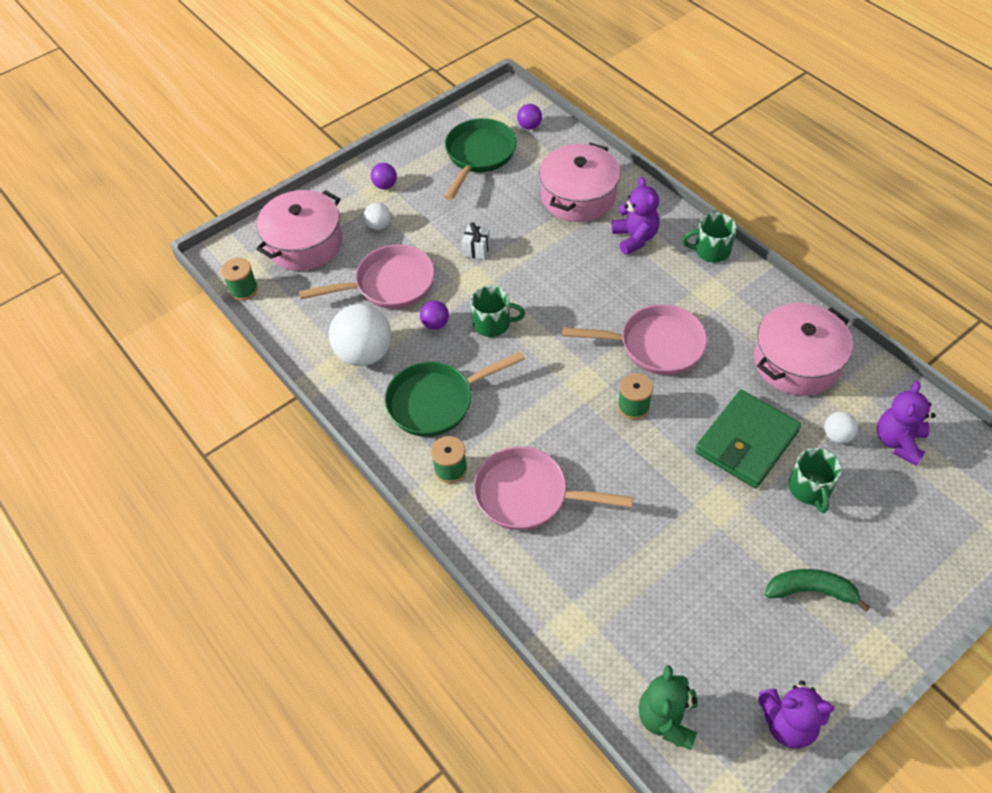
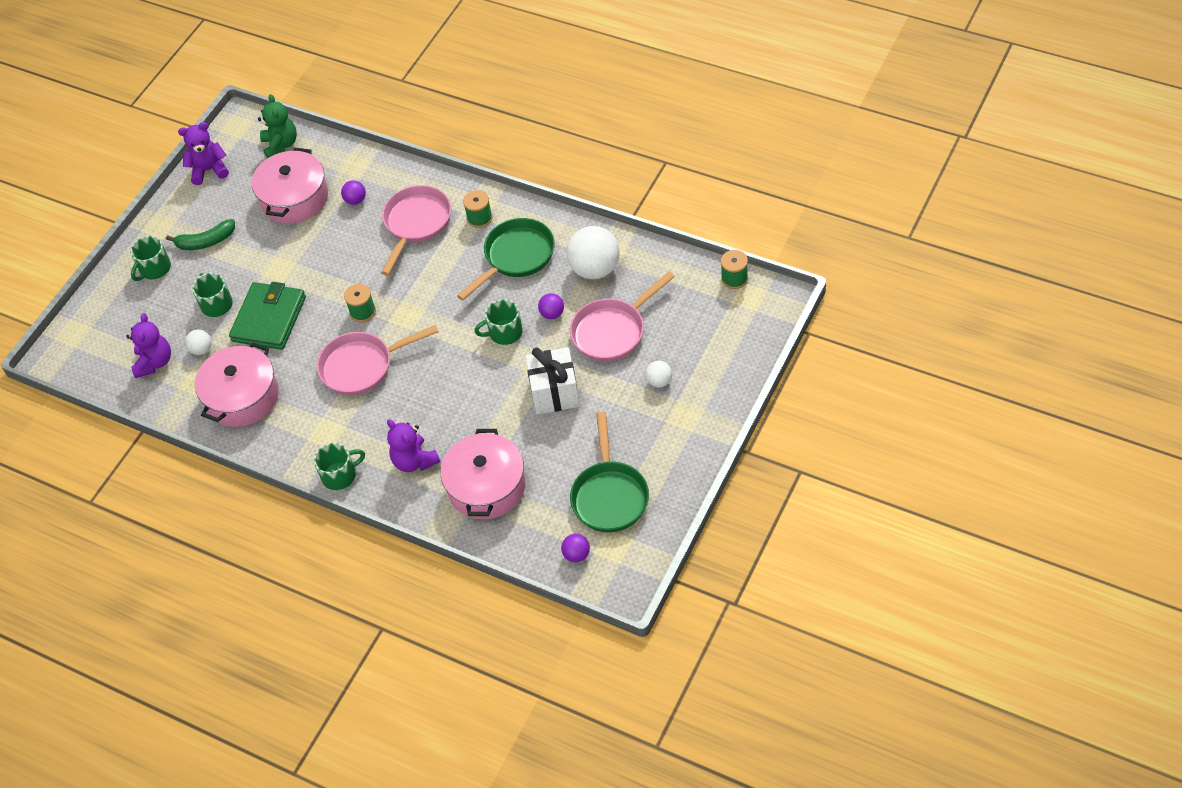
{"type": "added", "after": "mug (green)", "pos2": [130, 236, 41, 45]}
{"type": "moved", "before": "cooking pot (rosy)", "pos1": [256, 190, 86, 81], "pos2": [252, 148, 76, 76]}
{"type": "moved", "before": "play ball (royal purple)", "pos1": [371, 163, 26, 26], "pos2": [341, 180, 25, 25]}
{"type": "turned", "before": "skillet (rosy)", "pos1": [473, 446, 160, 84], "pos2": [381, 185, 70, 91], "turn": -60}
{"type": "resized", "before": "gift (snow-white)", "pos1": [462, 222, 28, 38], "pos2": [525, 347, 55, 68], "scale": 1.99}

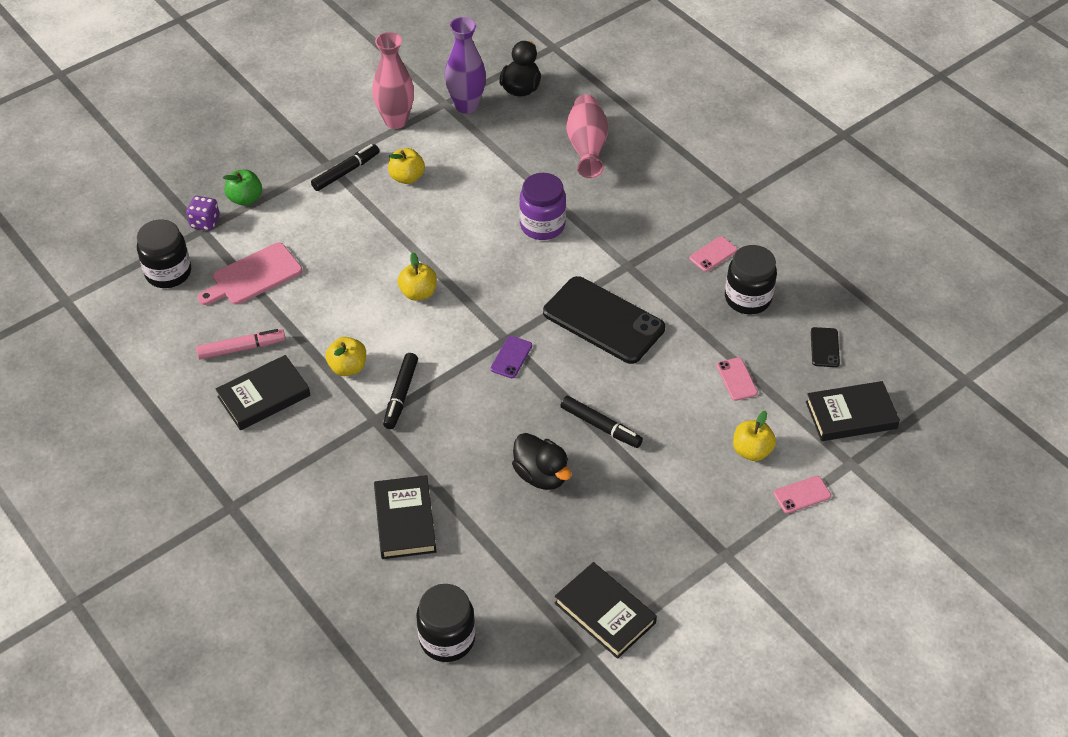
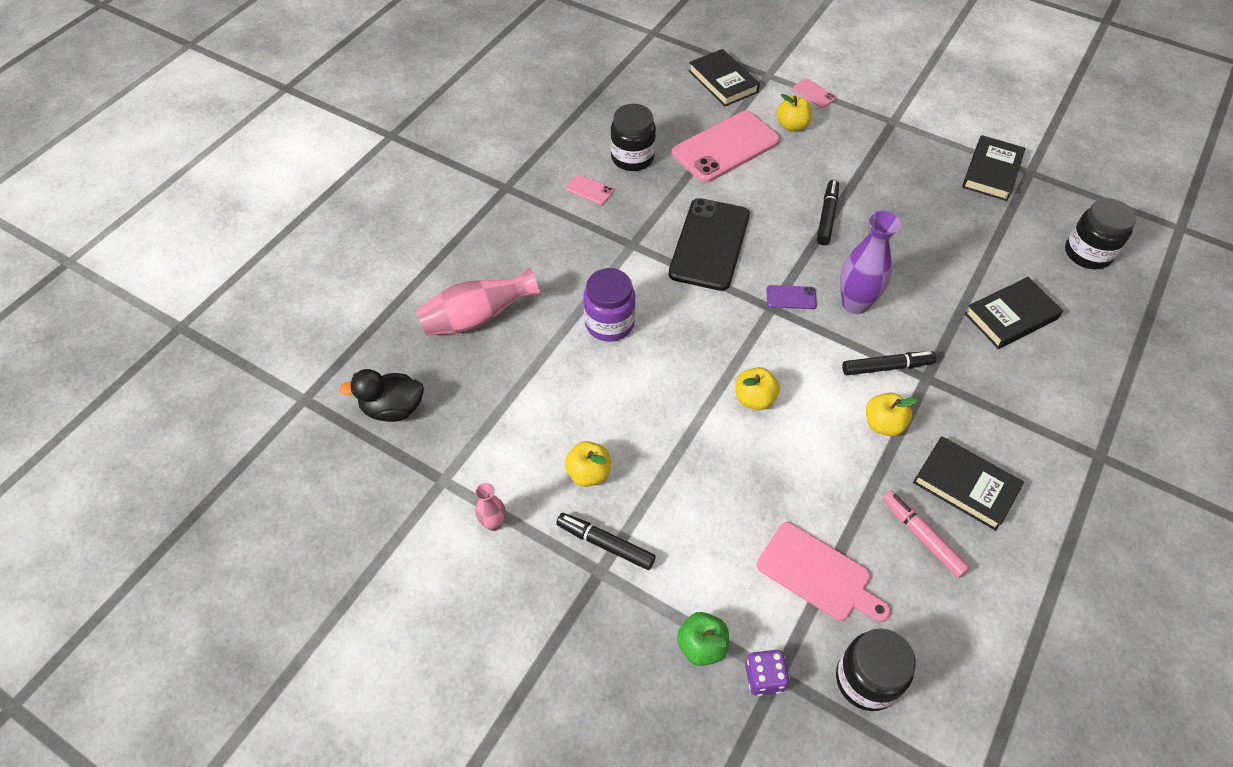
{"type": "removed", "before": "duck (black)", "pos1": [512, 433, 60, 57]}
{"type": "removed", "before": "smartphone (black)", "pos1": [811, 327, 29, 40]}
{"type": "moved", "before": "vase (royal purple)", "pos1": [445, 17, 41, 97], "pos2": [840, 210, 61, 104]}
{"type": "resized", "before": "vase (rosy)", "pos1": [372, 32, 42, 97], "pos2": [475, 483, 30, 48], "scale": 0.52}
{"type": "resized", "before": "smartphone (rosy)", "pos1": [717, 357, 41, 44], "pos2": [672, 111, 108, 72], "scale": 2.37}

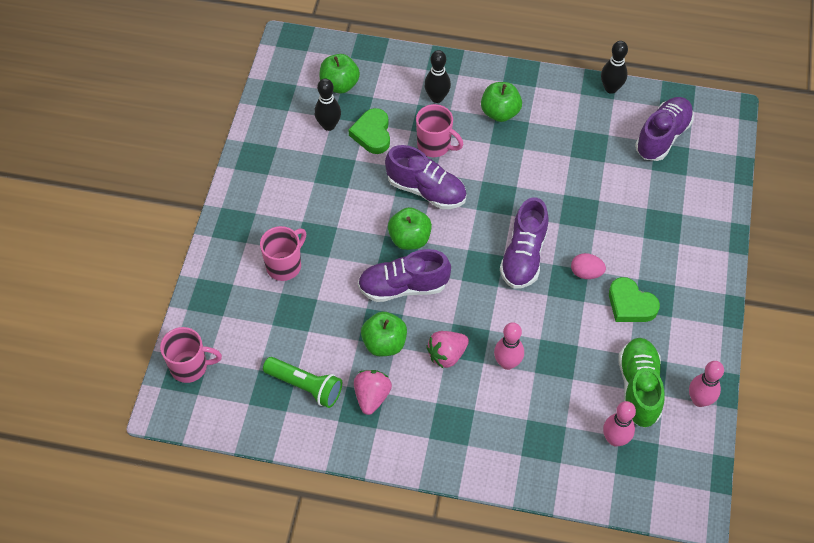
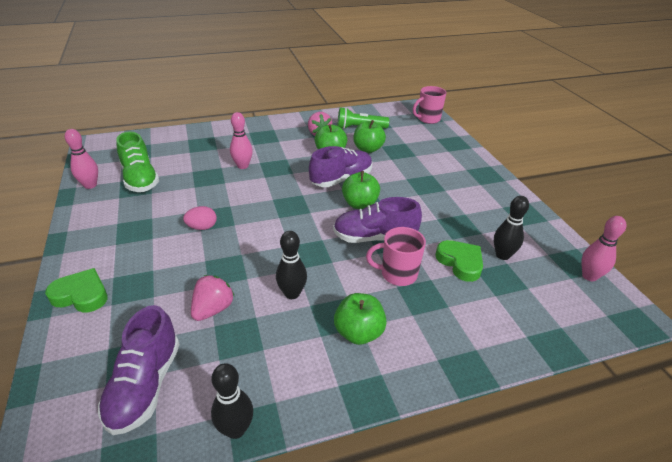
{"type": "removed", "before": "mug (rosy)", "pos1": [260, 226, 46, 55]}
{"type": "removed", "before": "sneaker (royal purple)", "pos1": [500, 197, 49, 92]}
{"type": "moved", "before": "toy apple (green)", "pos1": [319, 54, 41, 39], "pos2": [354, 120, 32, 33]}
{"type": "moved", "before": "skittle (black)", "pos1": [424, 50, 27, 53], "pos2": [276, 231, 31, 68]}
{"type": "moved", "before": "berry (rosy)", "pos1": [426, 331, 43, 37], "pos2": [191, 275, 43, 46]}
{"type": "moved", "before": "skittle (rosy)", "pos1": [603, 401, 33, 45], "pos2": [582, 216, 44, 65]}
{"type": "moved", "before": "heart shape (green)", "pos1": [609, 277, 51, 45], "pos2": [45, 268, 63, 44]}

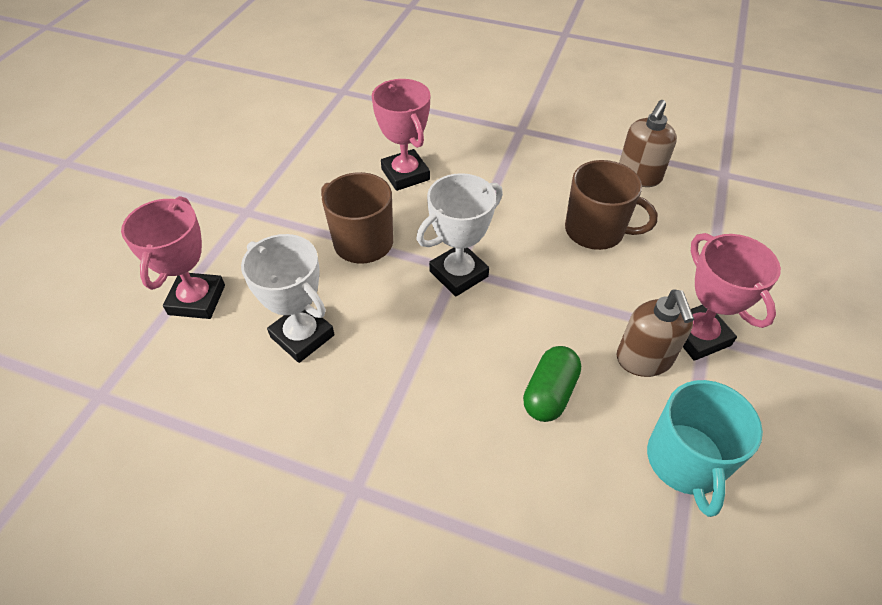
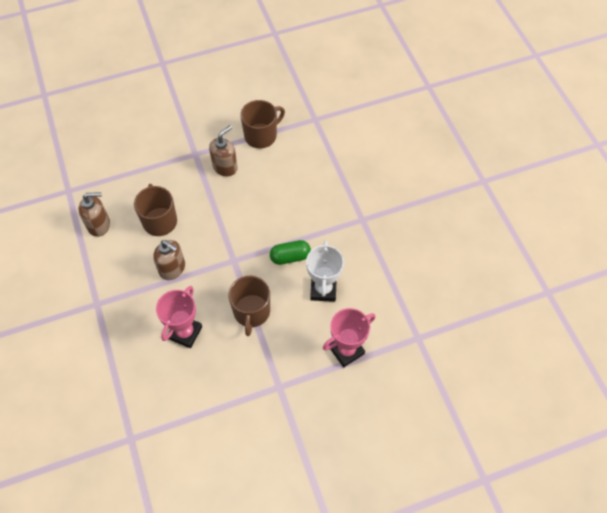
{"type": "removed", "before": "prize cup (snow-white)", "pos1": [417, 173, 86, 123]}
{"type": "removed", "before": "prize cup (rosy)", "pos1": [683, 233, 98, 128]}
{"type": "added", "after": "pump bottle (dark brown)", "pos2": [153, 240, 32, 40]}
{"type": "moved", "before": "pill (green)", "pos1": [523, 346, 58, 76], "pos2": [270, 240, 41, 25]}
{"type": "recoloured", "before": "mug (aqua)", "after": "mug (dark brown)", "pos1": [647, 380, 116, 137], "pos2": [240, 100, 45, 49]}

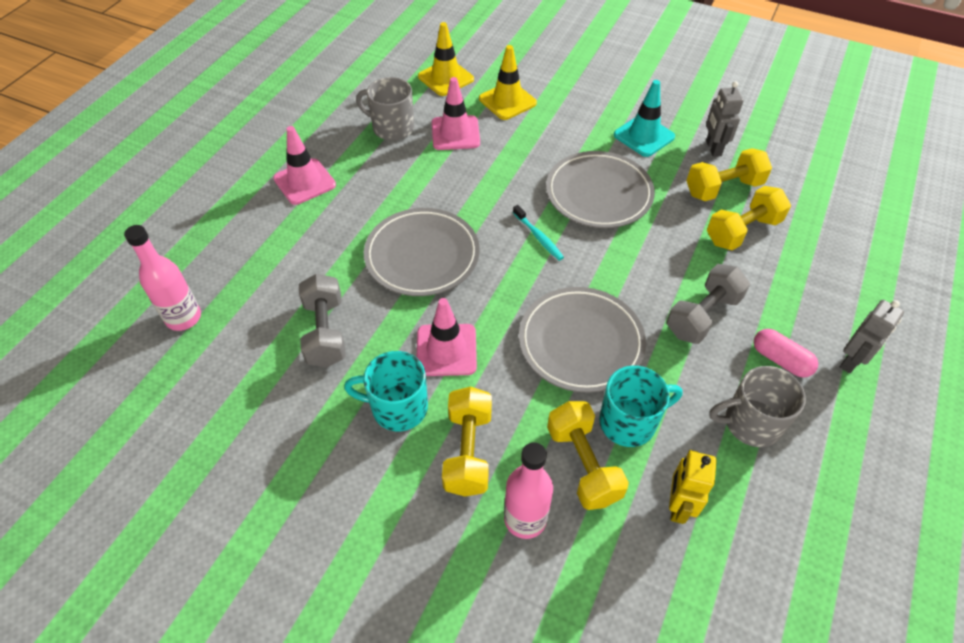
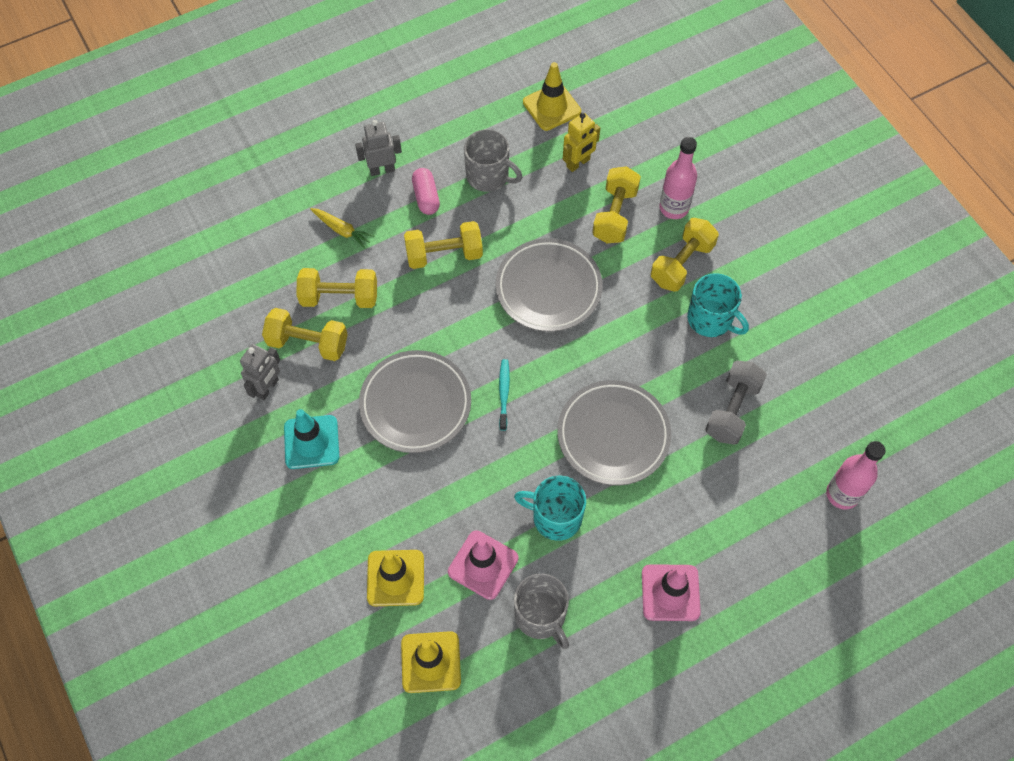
{"type": "removed", "before": "traffic cone (rosy)", "pos1": [417, 298, 60, 78]}
{"type": "added", "after": "carrot (bright yellow)", "pos2": [310, 208, 65, 41]}
{"type": "added", "after": "traffic cone (bright yellow)", "pos2": [523, 62, 58, 69]}
{"type": "moved", "before": "mug (aqua)", "pos1": [599, 366, 84, 81], "pos2": [514, 476, 72, 65]}
{"type": "recoloured", "before": "free weight (gray)", "after": "free weight (bright yellow)", "pos1": [667, 264, 83, 80], "pos2": [404, 221, 79, 48]}

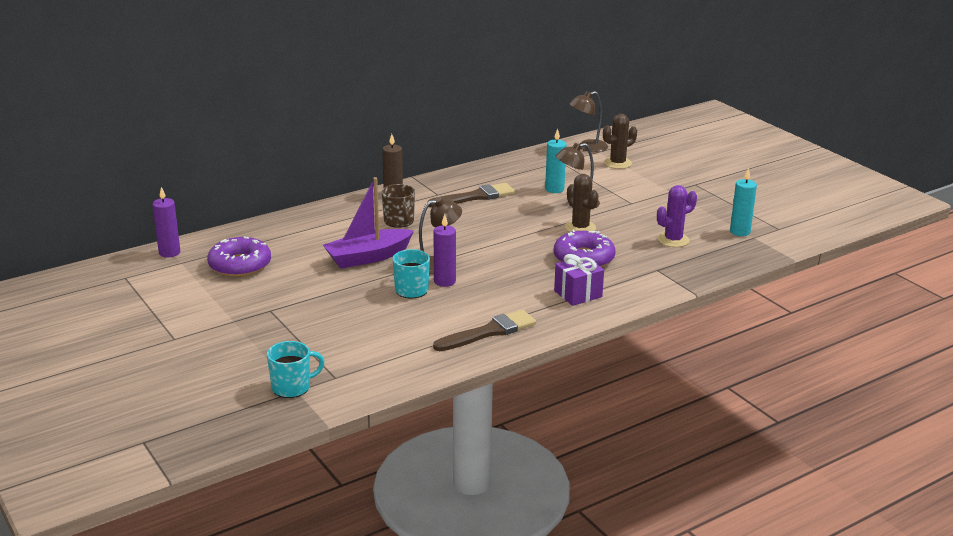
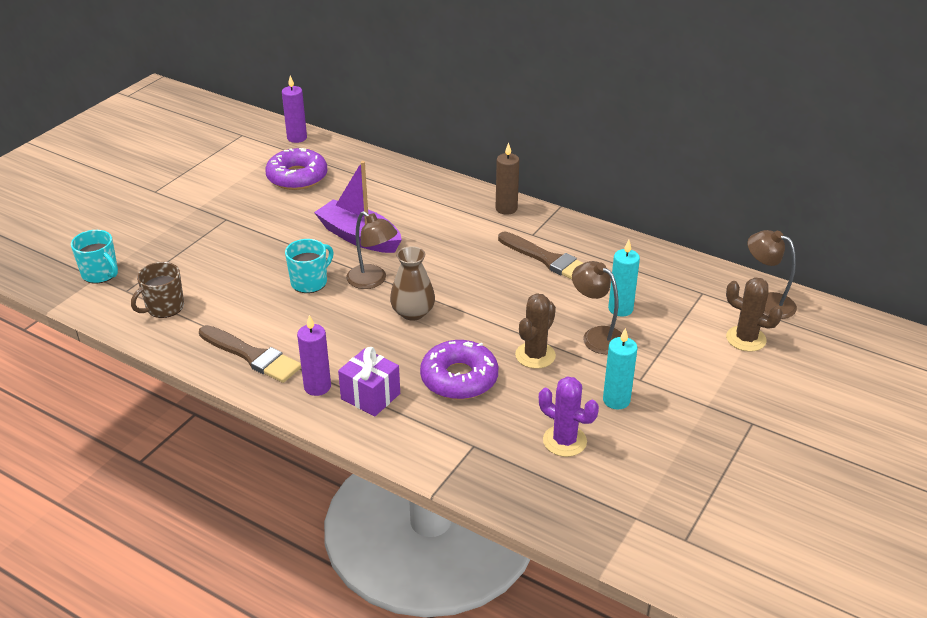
{"type": "added", "after": "vase (dark brown)", "pos2": [390, 246, 45, 75]}
{"type": "moved", "before": "mug (dark brown)", "pos1": [382, 184, 33, 44], "pos2": [131, 262, 53, 56]}
{"type": "moved", "before": "candle (royal purple)", "pos1": [434, 214, 22, 73], "pos2": [297, 315, 34, 81]}
{"type": "moved", "before": "candle (aqua)", "pos1": [730, 168, 27, 68], "pos2": [603, 328, 35, 81]}

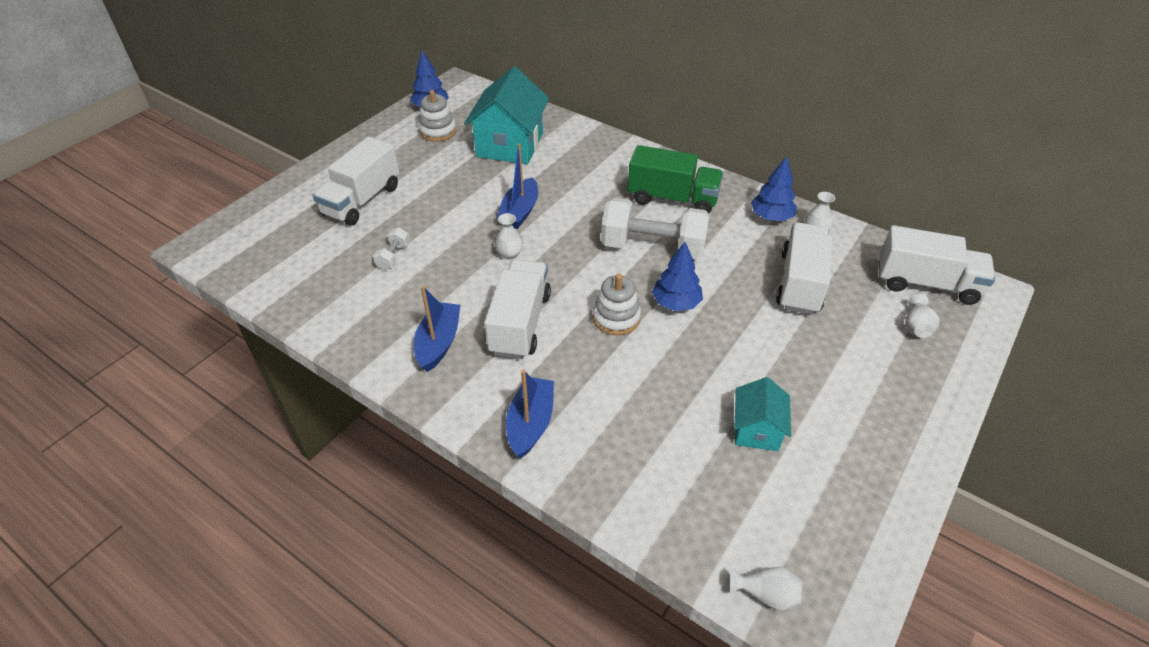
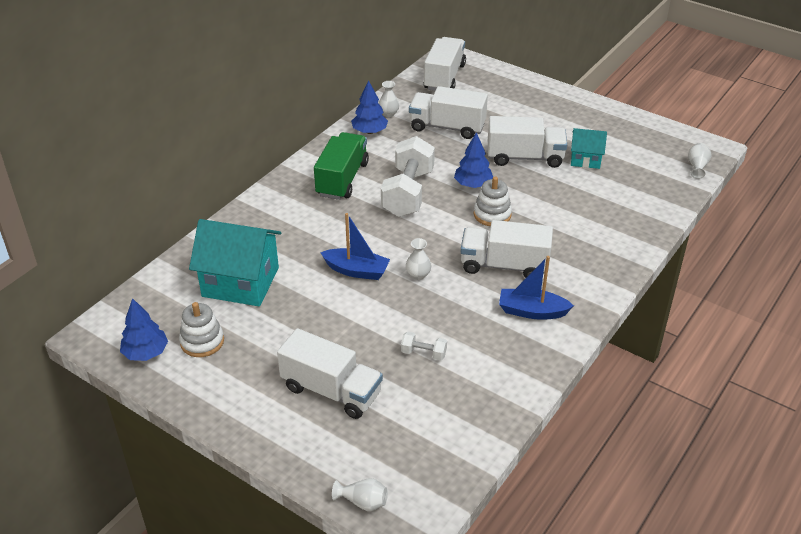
{"type": "removed", "before": "sailboat (cobalt)", "pos1": [506, 370, 48, 89]}
{"type": "added", "after": "truck (snow-white)", "pos2": [488, 116, 79, 52]}
{"type": "moved", "before": "vase (snow-white)", "pos1": [905, 294, 34, 44], "pos2": [332, 478, 56, 33]}

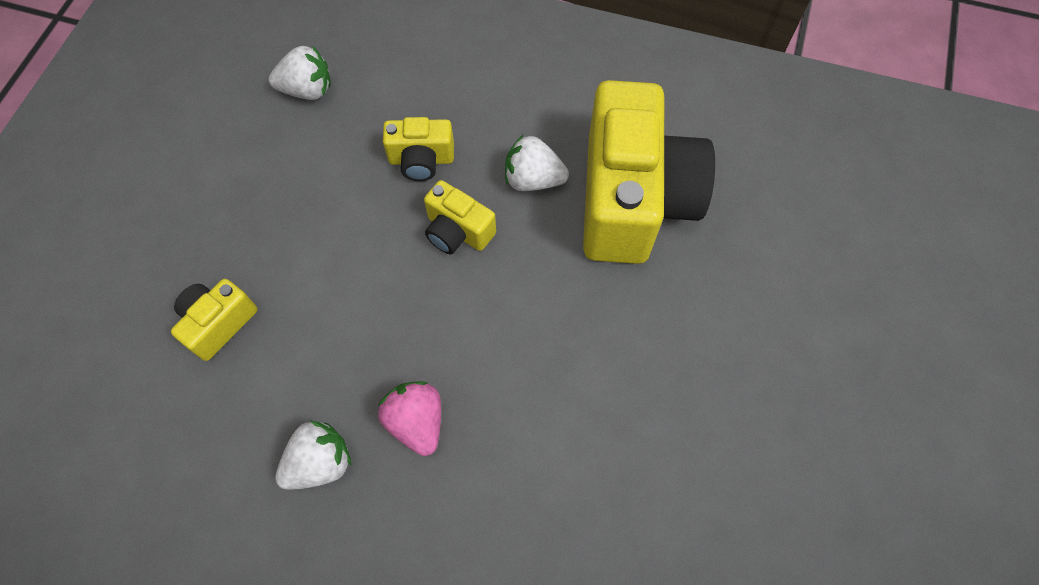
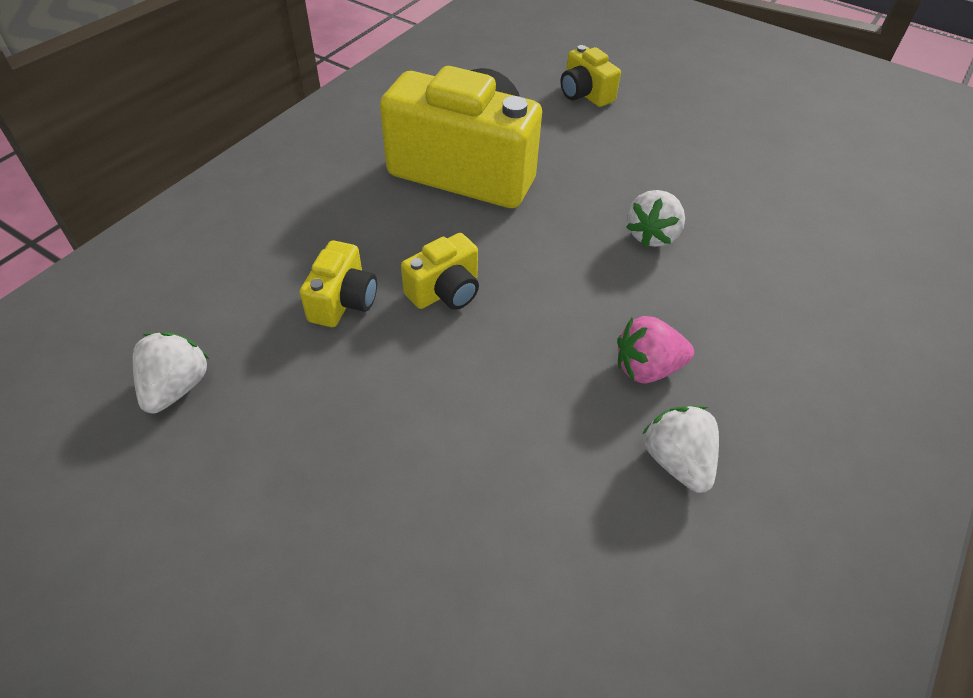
{"type": "moved", "before": "photo camera (bright yellow)", "pos1": [171, 279, 87, 82], "pos2": [560, 45, 61, 62]}
{"type": "moved", "before": "berry (snow-white)", "pos1": [505, 135, 64, 56], "pos2": [626, 190, 59, 57]}

